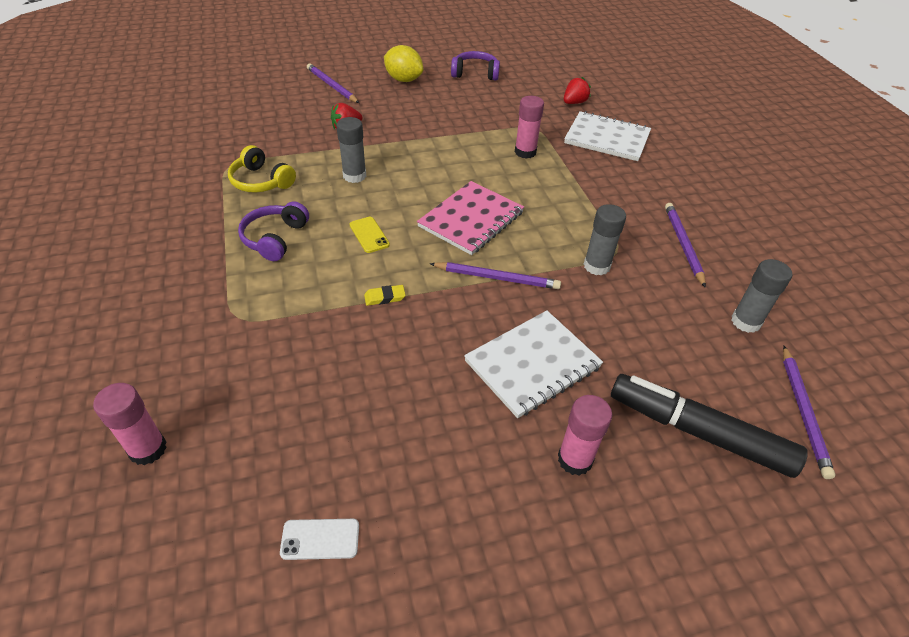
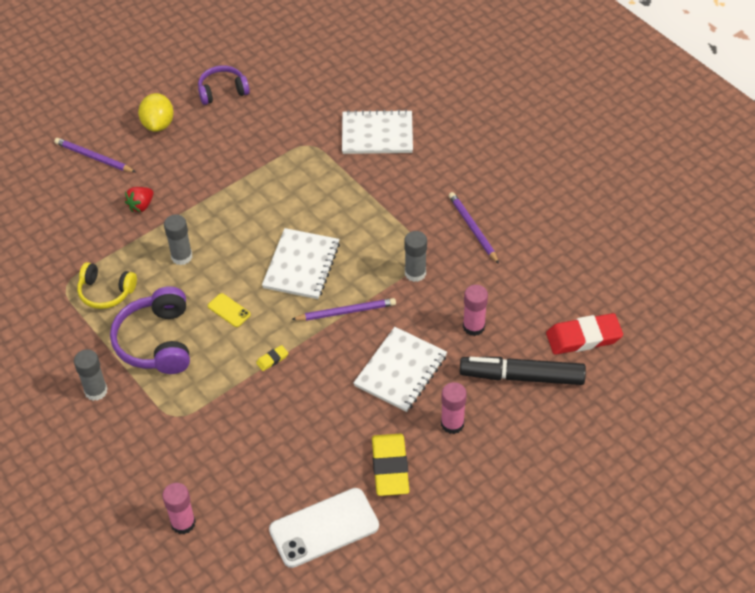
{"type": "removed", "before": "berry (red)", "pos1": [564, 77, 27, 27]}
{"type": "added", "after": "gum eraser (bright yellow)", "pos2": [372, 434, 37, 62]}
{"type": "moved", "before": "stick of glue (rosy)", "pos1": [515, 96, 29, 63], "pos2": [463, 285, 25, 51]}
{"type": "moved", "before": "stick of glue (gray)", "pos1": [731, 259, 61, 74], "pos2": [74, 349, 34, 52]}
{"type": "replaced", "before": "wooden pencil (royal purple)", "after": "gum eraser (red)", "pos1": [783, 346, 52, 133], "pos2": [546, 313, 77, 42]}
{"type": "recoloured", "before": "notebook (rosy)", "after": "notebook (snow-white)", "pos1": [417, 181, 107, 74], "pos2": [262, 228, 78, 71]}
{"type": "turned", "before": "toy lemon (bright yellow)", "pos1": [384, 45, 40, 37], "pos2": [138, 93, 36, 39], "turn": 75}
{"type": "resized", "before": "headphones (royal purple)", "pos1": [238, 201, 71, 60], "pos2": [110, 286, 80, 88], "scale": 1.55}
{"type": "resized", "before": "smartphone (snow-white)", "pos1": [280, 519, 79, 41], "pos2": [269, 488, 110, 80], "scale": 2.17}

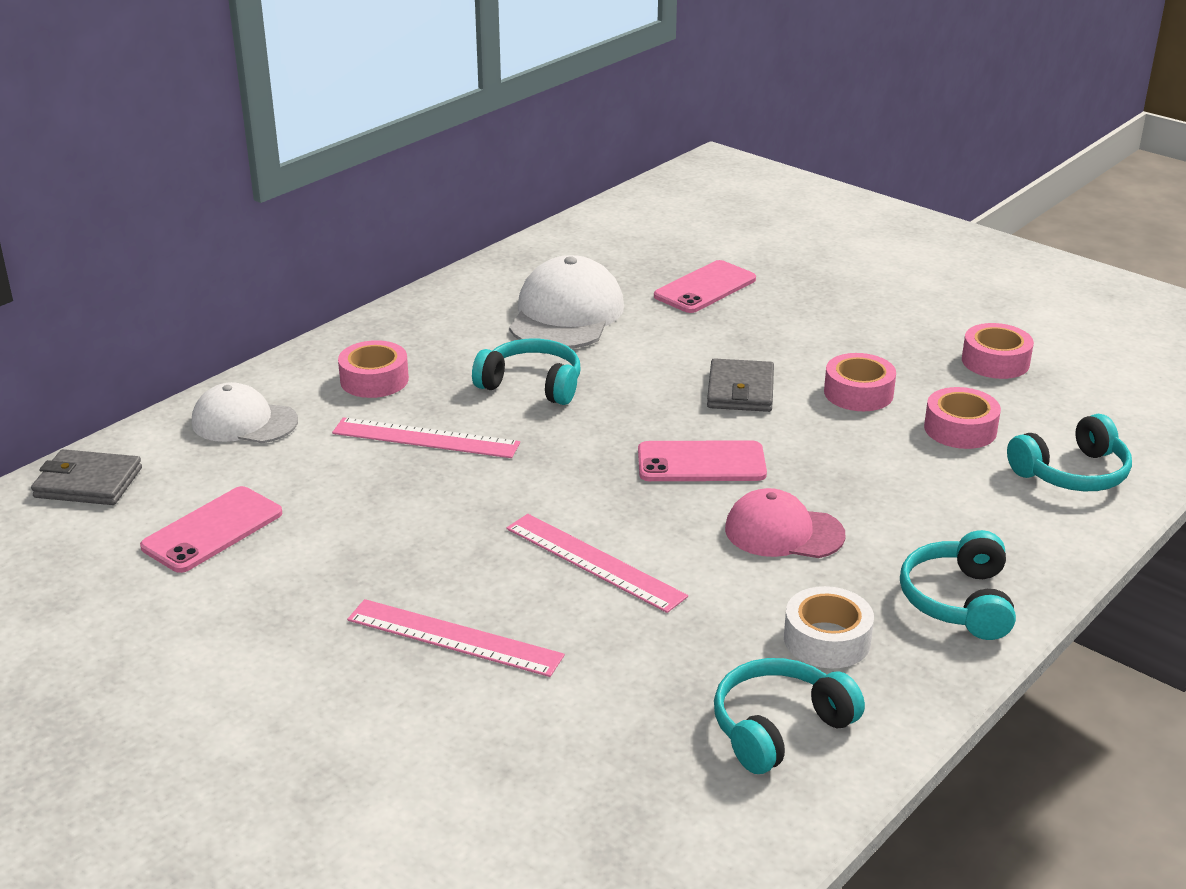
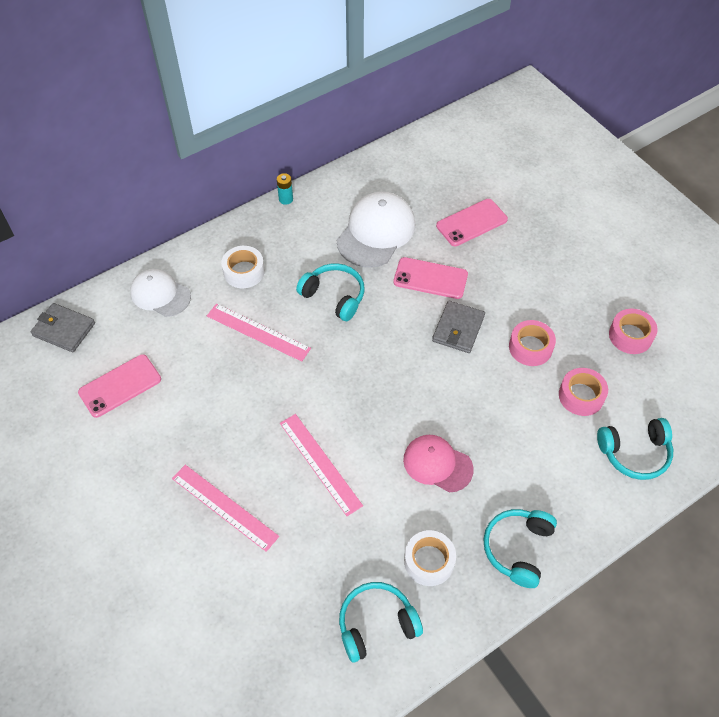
{"type": "added", "after": "AA battery (aqua)", "pos2": [277, 173, 16, 32]}
{"type": "moved", "before": "smartphone (rosy)", "pos1": [638, 440, 129, 41], "pos2": [393, 257, 75, 42]}
{"type": "recoloured", "before": "tape (rosy)", "after": "tape (snow-white)", "pos1": [338, 340, 71, 58], "pos2": [221, 246, 44, 42]}

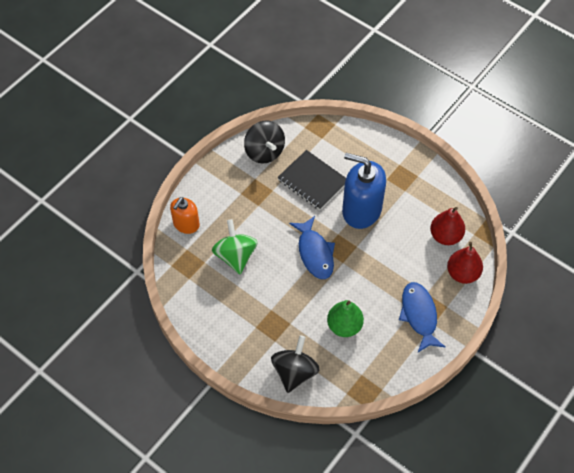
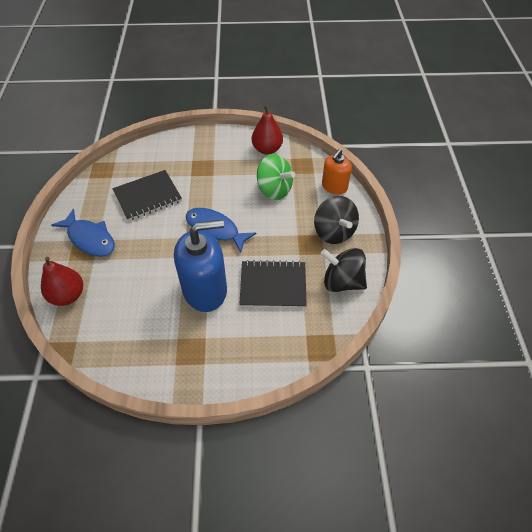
{"type": "moved", "before": "whirligig (black)", "pos1": [271, 335, 49, 58], "pos2": [314, 196, 45, 48]}
{"type": "moved", "before": "pear fruit (red)", "pos1": [430, 207, 35, 38], "pos2": [252, 105, 31, 49]}
{"type": "replaced", "before": "pear fruit (green)", "after": "notebook (black)", "pos1": [327, 300, 37, 37], "pos2": [113, 170, 69, 51]}
{"type": "turned", "before": "pump bottle (orange-coloured)", "pos1": [170, 197, 30, 37], "pos2": [322, 149, 30, 46], "turn": -135}

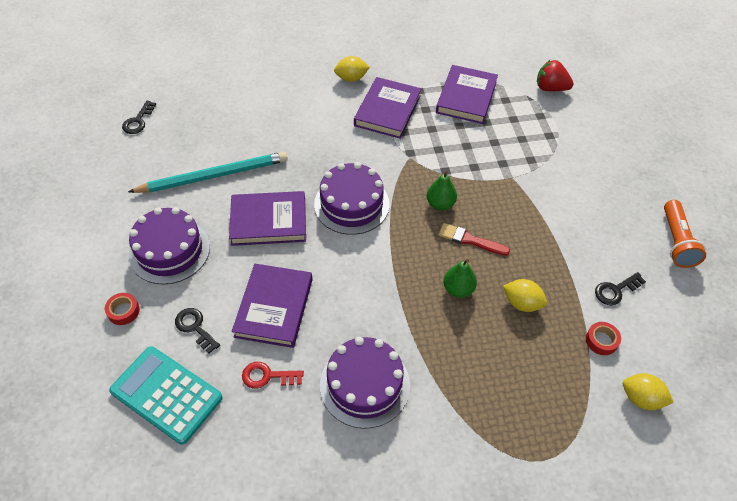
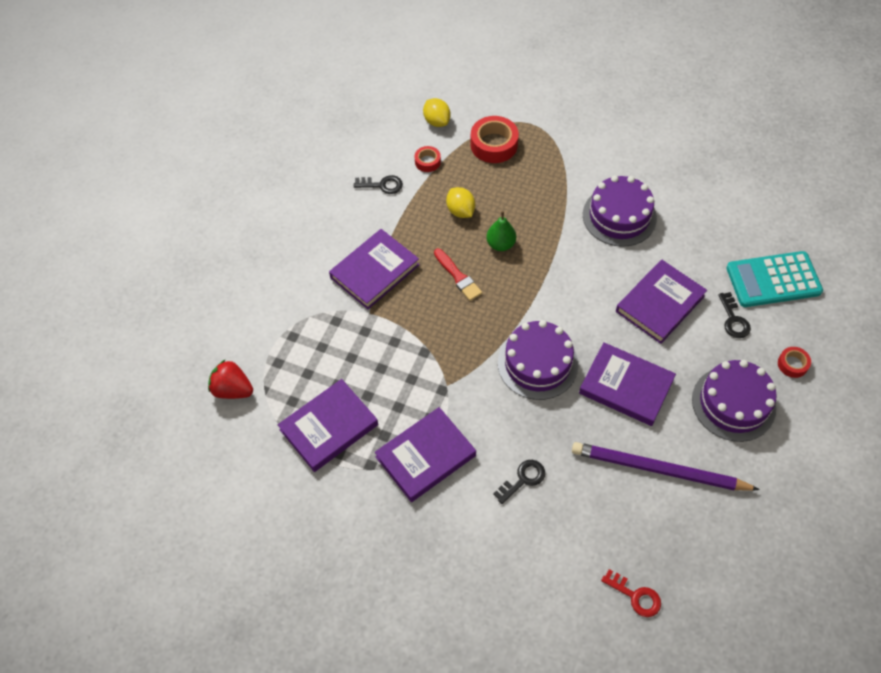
{"type": "removed", "before": "toy lemon (bright yellow)", "pos1": [334, 56, 36, 26]}
{"type": "removed", "before": "pear fruit (green)", "pos1": [427, 171, 30, 39]}
{"type": "removed", "before": "flashlight (orange-coloured)", "pos1": [664, 200, 42, 68]}
{"type": "added", "after": "hardcover (royal purple)", "pos2": [329, 229, 90, 80]}
{"type": "added", "after": "tape (red)", "pos2": [470, 116, 49, 47]}
{"type": "moved", "before": "door key (black)", "pos1": [122, 101, 34, 33], "pos2": [493, 460, 52, 44]}
{"type": "moved", "before": "door key (red)", "pos1": [242, 362, 62, 27], "pos2": [601, 569, 60, 48]}
{"type": "recoloured", "before": "wooden pencil (aqua)", "after": "wooden pencil (royal purple)", "pos1": [128, 152, 160, 41], "pos2": [572, 442, 188, 49]}
{"type": "turned", "before": "adding machine (aqua)", "pos1": [109, 346, 114, 99], "pos2": [726, 251, 97, 56], "turn": 105}
{"type": "turned", "before": "berry (red)", "pos1": [537, 59, 37, 32], "pos2": [208, 360, 45, 39], "turn": 150}

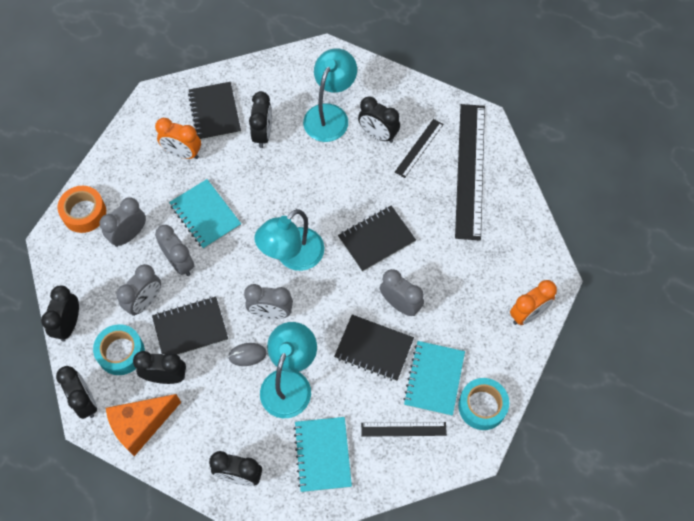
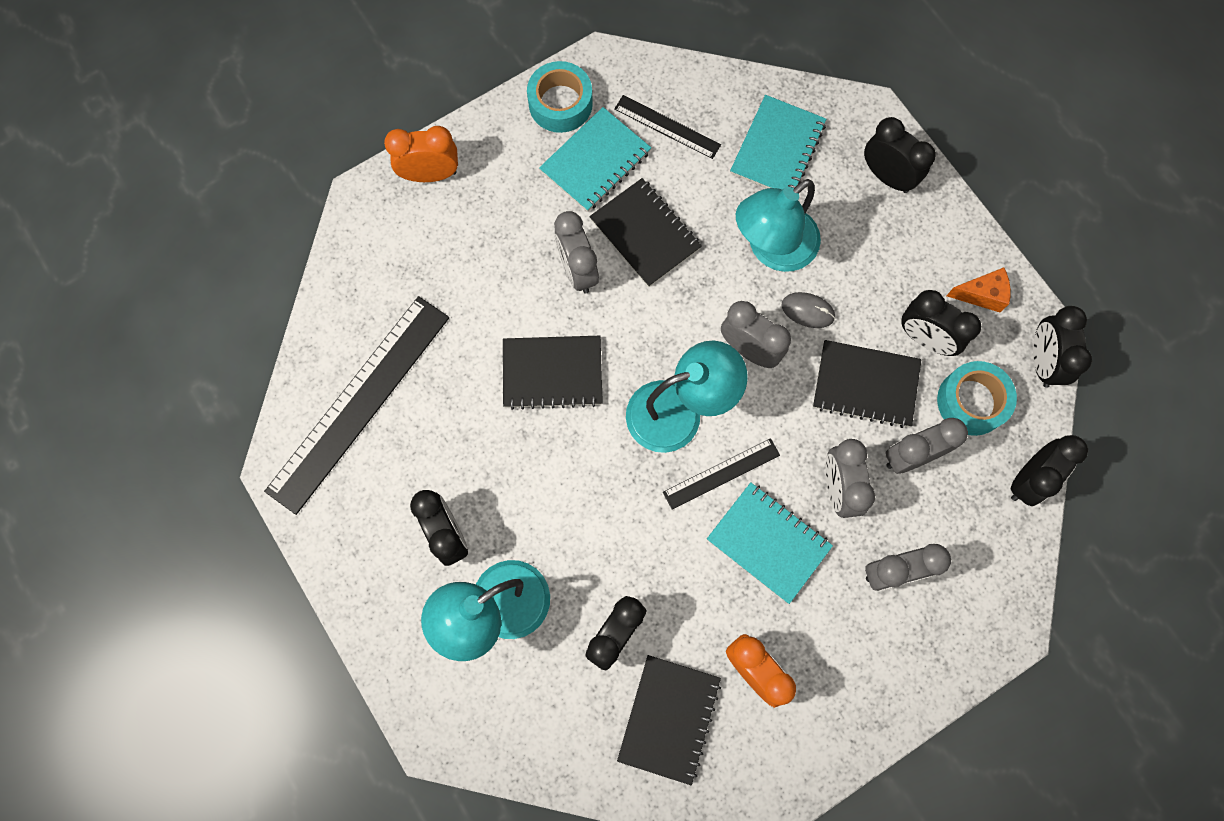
{"type": "removed", "before": "tape (orange-coloured)", "pos1": [57, 186, 49, 47]}
{"type": "moved", "before": "ruler (black)", "pos1": [395, 119, 49, 59], "pos2": [663, 438, 117, 71]}
{"type": "turned", "before": "notebook (aqua)", "pos1": [169, 179, 72, 70], "pos2": [707, 482, 126, 122], "turn": -45}
{"type": "resized", "before": "cheese (orange-coloured)", "pos1": [106, 394, 75, 62], "pos2": [946, 268, 65, 44], "scale": 0.58}

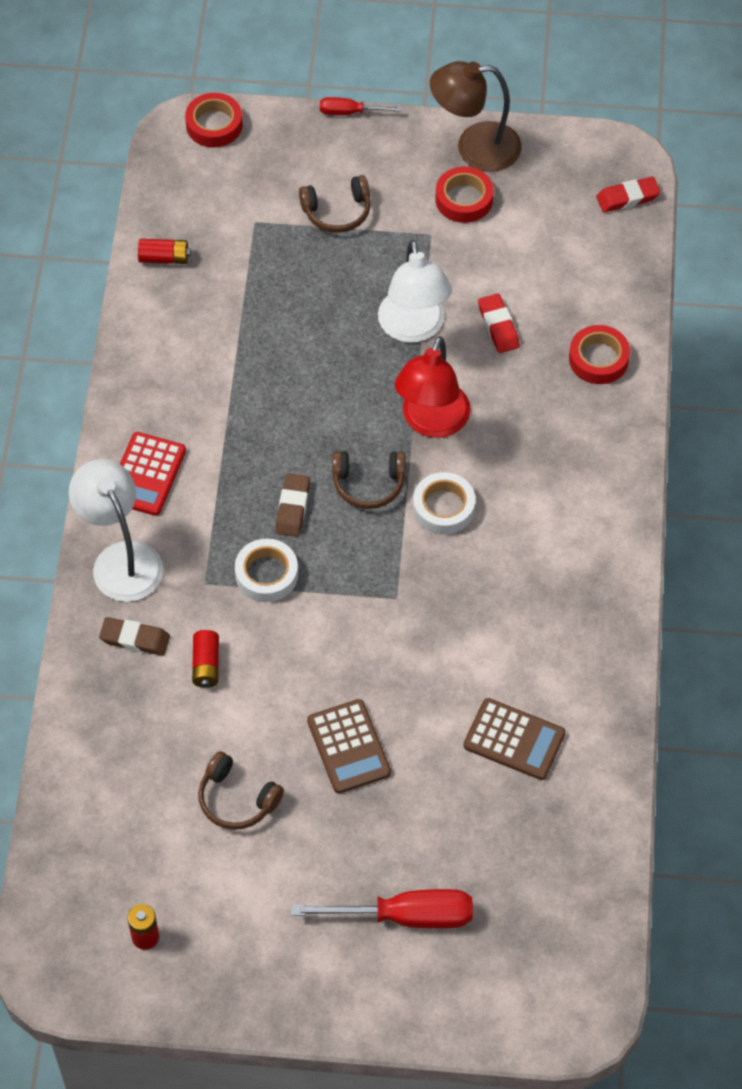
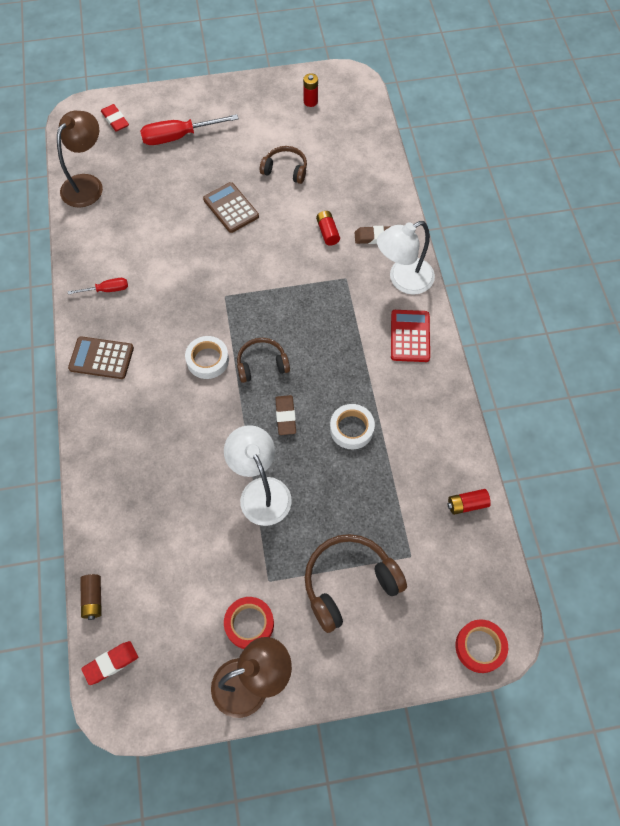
{"type": "removed", "before": "lamp (red)", "pos1": [394, 336, 77, 102]}
{"type": "removed", "before": "tape (red)", "pos1": [569, 325, 61, 59]}
{"type": "added", "after": "lamp (dark brown)", "pos2": [57, 111, 46, 97]}
{"type": "added", "after": "AA battery (dark brown)", "pos2": [80, 574, 22, 46]}
{"type": "moved", "before": "tape (snow-white)", "pos1": [235, 538, 63, 64], "pos2": [330, 404, 45, 45]}
{"type": "moved", "before": "gum eraser (dark brown)", "pos1": [275, 473, 35, 64], "pos2": [275, 395, 21, 40]}
{"type": "moved", "before": "flat screwdriver (red)", "pos1": [320, 97, 82, 18], "pos2": [68, 278, 60, 17]}
{"type": "moved", "before": "adding machine (dark brown)", "pos1": [463, 698, 103, 82], "pos2": [68, 336, 66, 43]}
{"type": "moved", "before": "gum eraser (red)", "pos1": [478, 293, 42, 60], "pos2": [101, 104, 28, 28]}
{"type": "turned", "before": "lamp (snow-white)", "pos1": [69, 459, 94, 143], "pos2": [377, 221, 58, 74], "turn": 105}
{"type": "resized", "before": "headphones (dark brown)", "pos1": [299, 175, 71, 58], "pos2": [305, 534, 102, 99], "scale": 1.62}

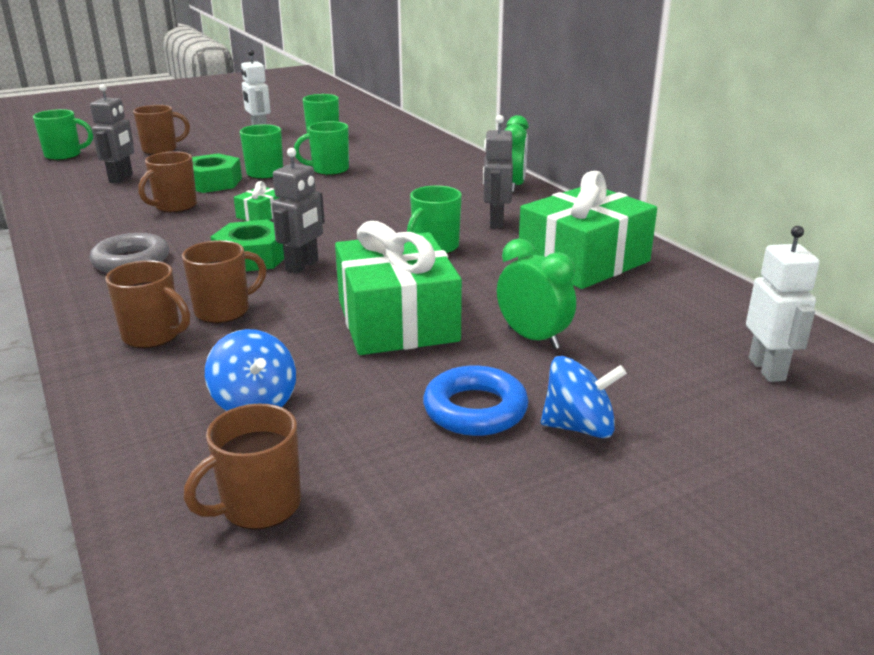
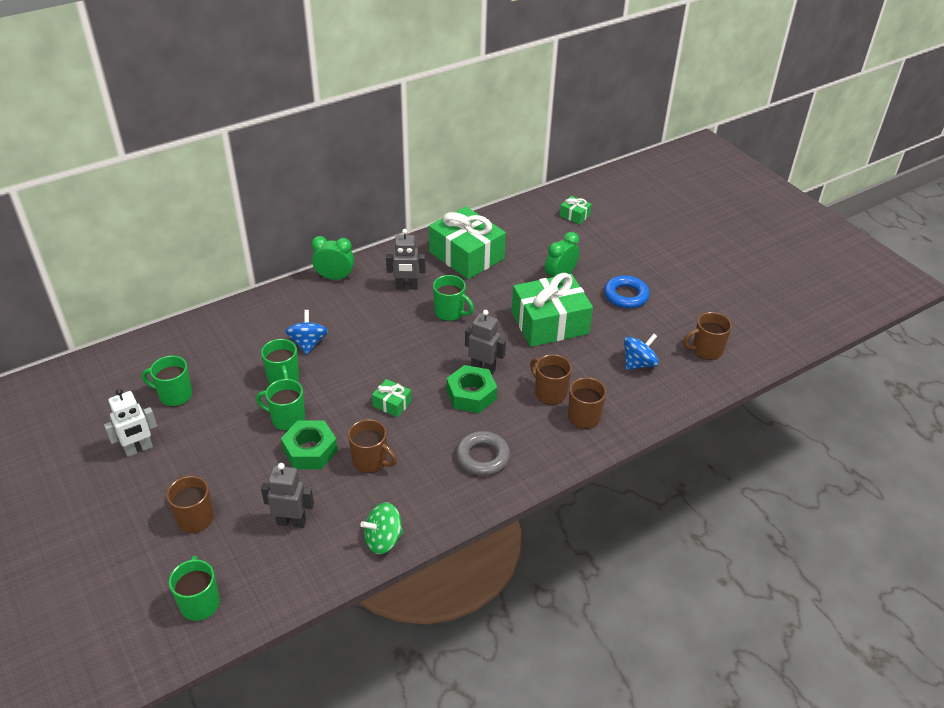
{"type": "added", "after": "whirligig (green)", "pos2": [360, 502, 44, 52]}
{"type": "moved", "before": "whirligig (cobalt)", "pos1": [541, 356, 86, 82], "pos2": [285, 310, 43, 44]}
{"type": "replaced", "before": "toy robot (snow-white)", "after": "gift (green)", "pos1": [746, 226, 73, 156], "pos2": [560, 196, 32, 28]}
{"type": "turned", "before": "mug (dark brown)", "pos1": [183, 404, 118, 126], "pos2": [683, 312, 49, 48], "turn": 120}

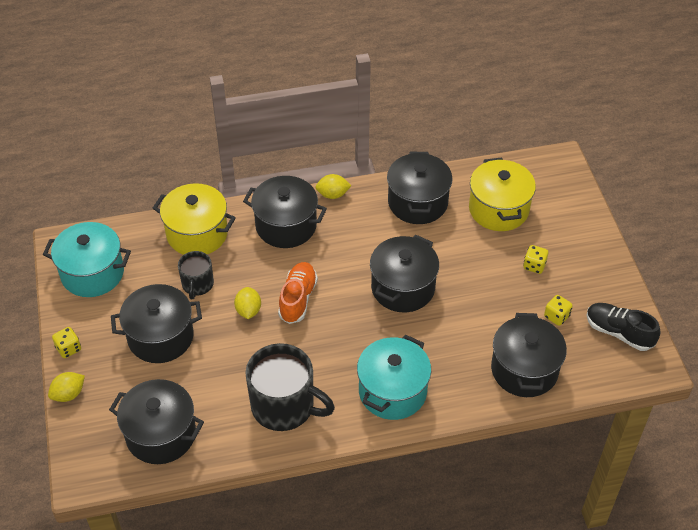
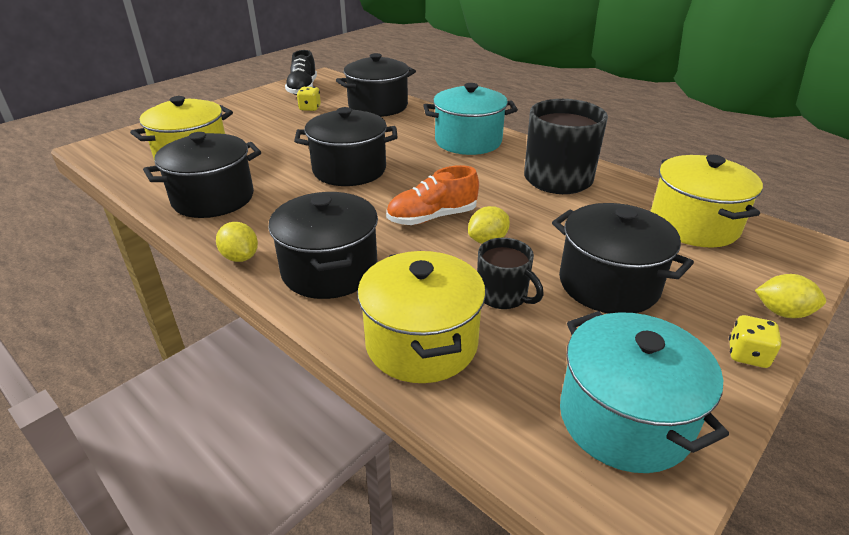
{"type": "removed", "before": "game die (bright yellow)", "pos1": [523, 245, 25, 29]}
{"type": "recoloured", "before": "cooking pot (black)", "after": "cooking pot (bright yellow)", "pos1": [109, 379, 95, 85], "pos2": [651, 155, 112, 93]}
{"type": "turned", "before": "mug (black)", "pos1": [178, 251, 36, 48], "pos2": [477, 238, 67, 71], "turn": 75}

